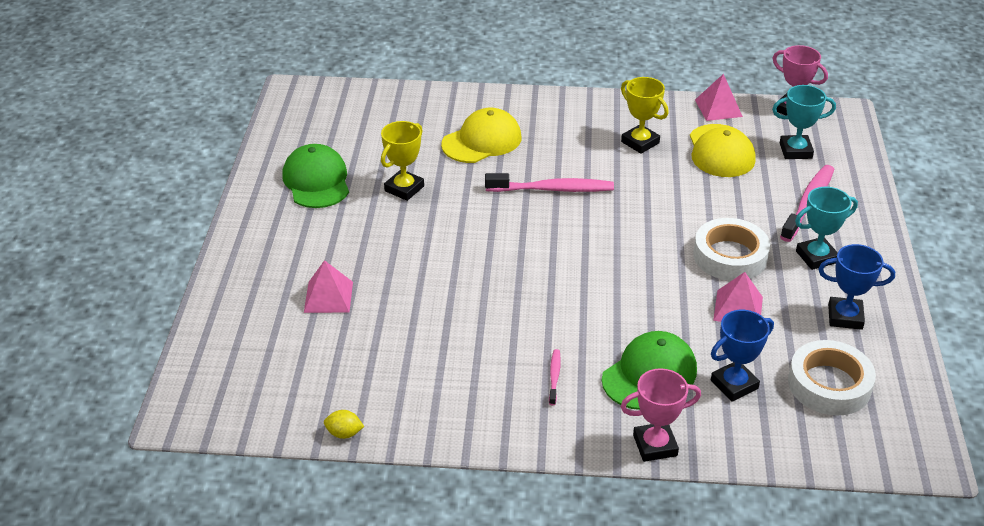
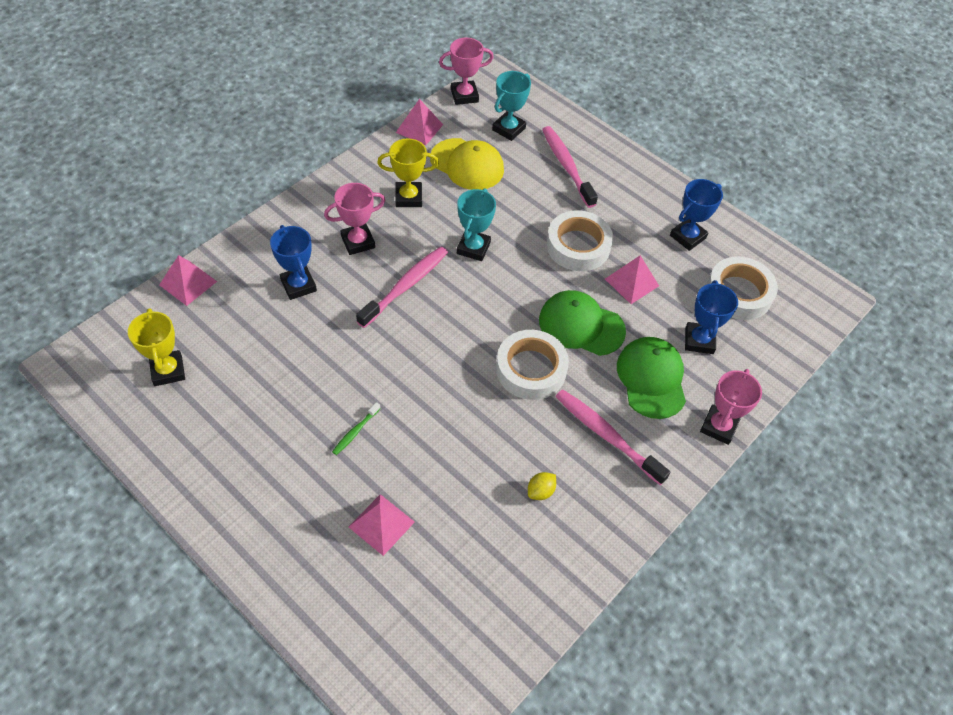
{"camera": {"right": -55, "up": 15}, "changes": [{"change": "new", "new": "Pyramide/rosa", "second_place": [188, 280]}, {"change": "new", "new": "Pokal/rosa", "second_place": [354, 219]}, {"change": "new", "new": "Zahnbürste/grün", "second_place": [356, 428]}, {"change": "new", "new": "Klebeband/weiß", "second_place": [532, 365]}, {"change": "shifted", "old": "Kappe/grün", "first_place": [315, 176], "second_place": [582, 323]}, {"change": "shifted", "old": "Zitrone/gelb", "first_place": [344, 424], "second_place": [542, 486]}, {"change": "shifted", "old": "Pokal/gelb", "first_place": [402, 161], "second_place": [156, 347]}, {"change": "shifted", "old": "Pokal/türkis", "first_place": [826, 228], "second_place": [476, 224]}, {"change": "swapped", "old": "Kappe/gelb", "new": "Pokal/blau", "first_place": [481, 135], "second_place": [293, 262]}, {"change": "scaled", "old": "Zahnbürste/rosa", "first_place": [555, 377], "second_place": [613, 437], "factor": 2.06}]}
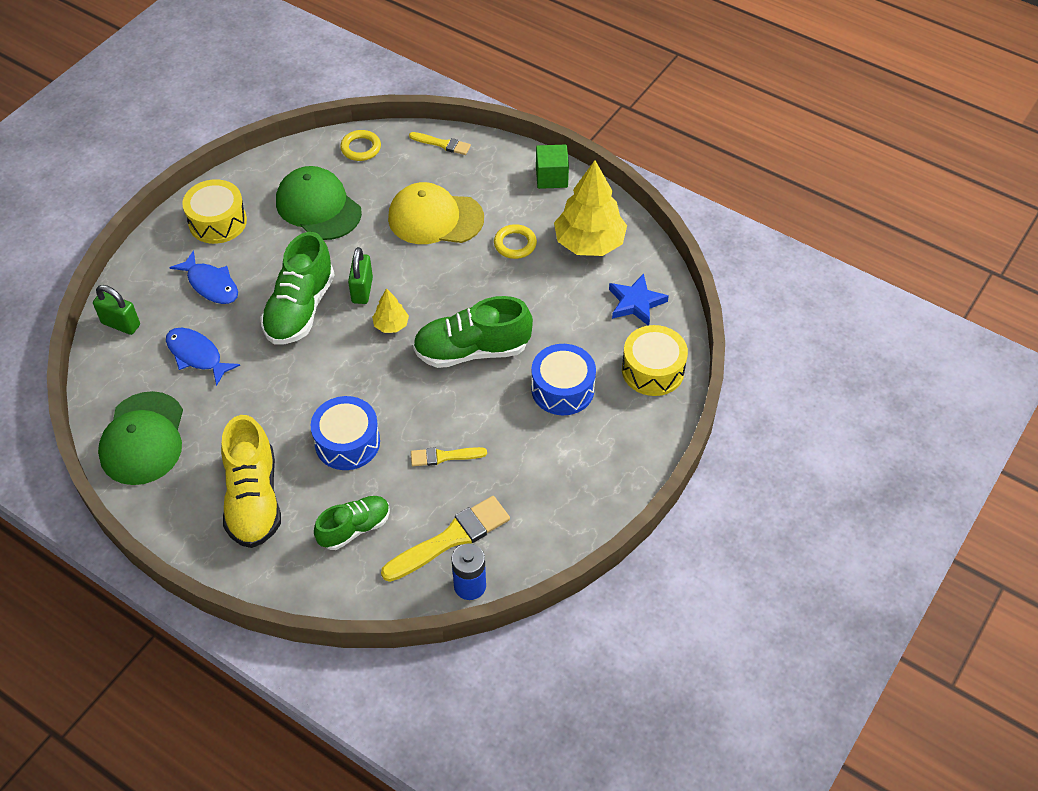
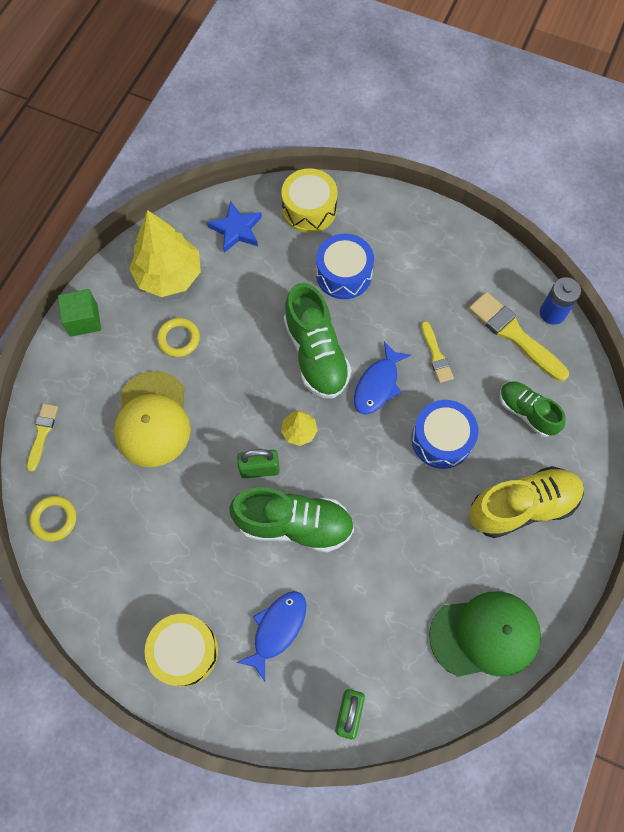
{"camera": {"right": -100, "up": 15}, "changes": [{"change": "gone", "old": "Kappe/grün", "first_place": [319, 203]}, {"change": "shifted", "old": "Fisch/blau", "first_place": [203, 357], "second_place": [382, 378]}]}
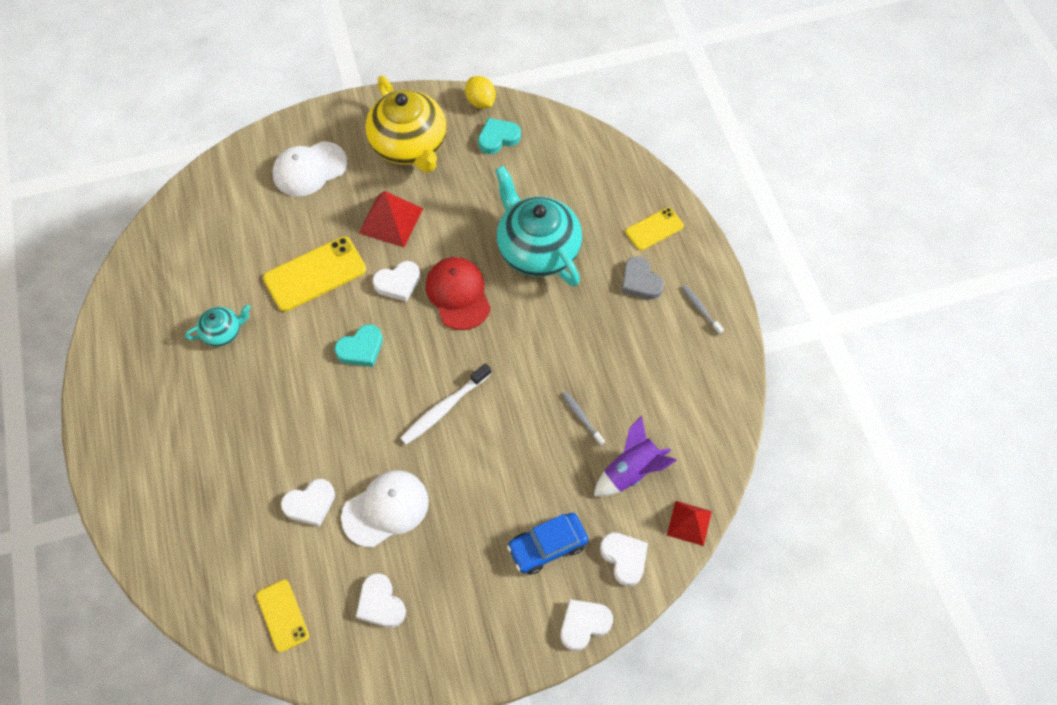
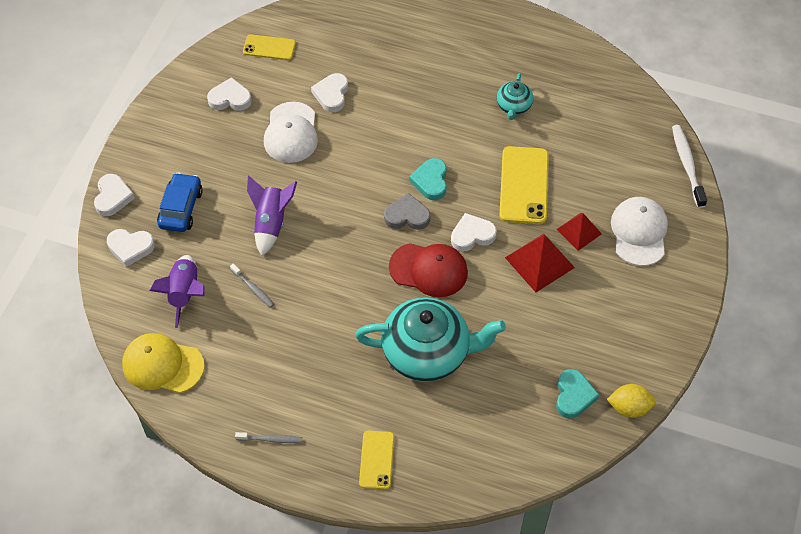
{"camera": {"right": 125, "up": -5}, "changes": [{"change": "gone", "old": "Teekanne/gelb", "first_place": [406, 124]}, {"change": "new", "new": "Kappe/gelb", "second_place": [163, 363]}, {"change": "new", "new": "Rakete/lila", "second_place": [272, 215]}, {"change": "shifted", "old": "Zahnbürste/weiß", "first_place": [445, 404], "second_place": [689, 166]}, {"change": "shifted", "old": "Herz/grau", "first_place": [643, 278], "second_place": [407, 211]}, {"change": "shifted", "old": "Pyramide/rot", "first_place": [689, 523], "second_place": [579, 232]}, {"change": "rotated", "old": "Herz/weiß", "first_place": [396, 281], "second_place": [474, 232], "degrees": 60}, {"change": "rotated", "old": "Zahnbürste/grau", "first_place": [583, 419], "second_place": [252, 286], "degrees": 45}]}
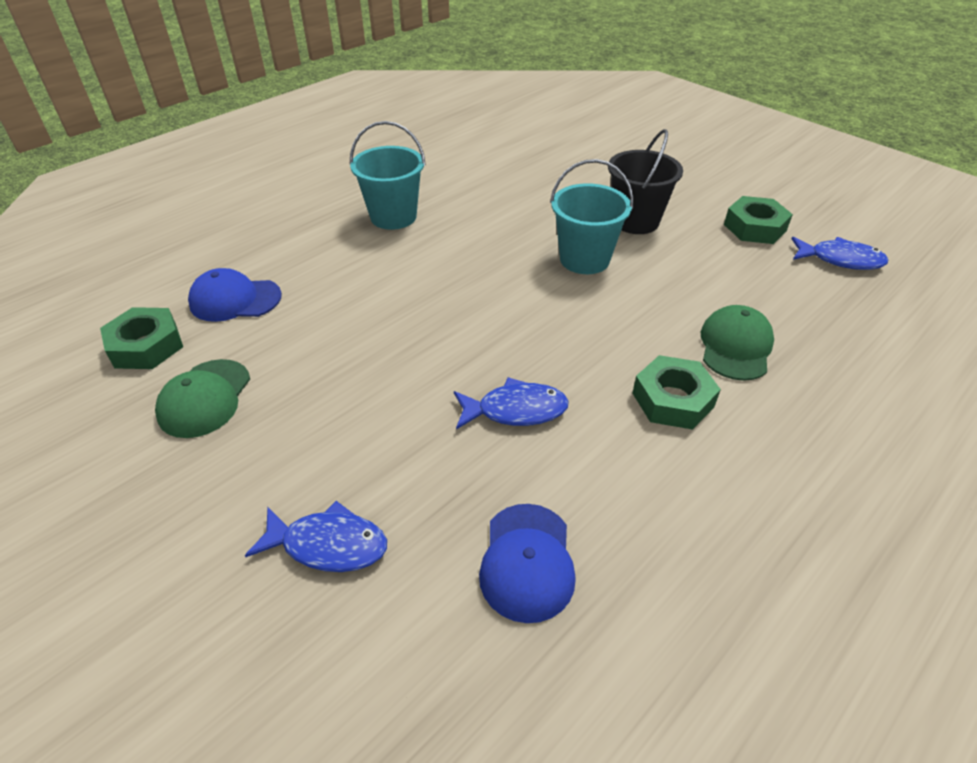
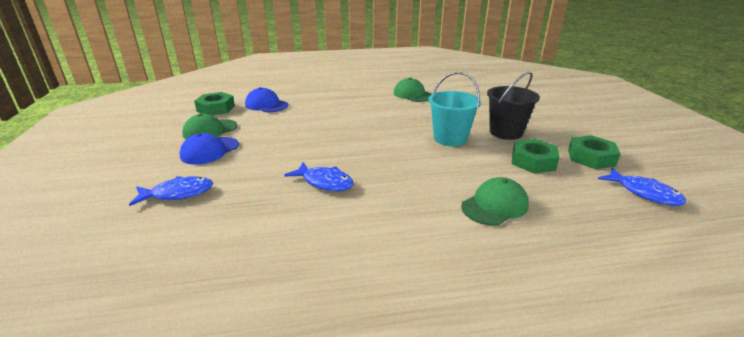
{"camera": {"right": 35, "up": -15}, "changes": [{"change": "gone", "old": "Eimer/türkis", "first_place": [388, 175]}, {"change": "new", "new": "Kappe/grün", "second_place": [413, 90]}, {"change": "shifted", "old": "Kappe/blau", "first_place": [527, 563], "second_place": [209, 149]}, {"change": "shifted", "old": "Sechskantmutter/grün", "first_place": [676, 392], "second_place": [535, 156]}, {"change": "rotated", "old": "Fisch/blau", "first_place": [316, 536], "second_place": [171, 191], "degrees": -60}]}
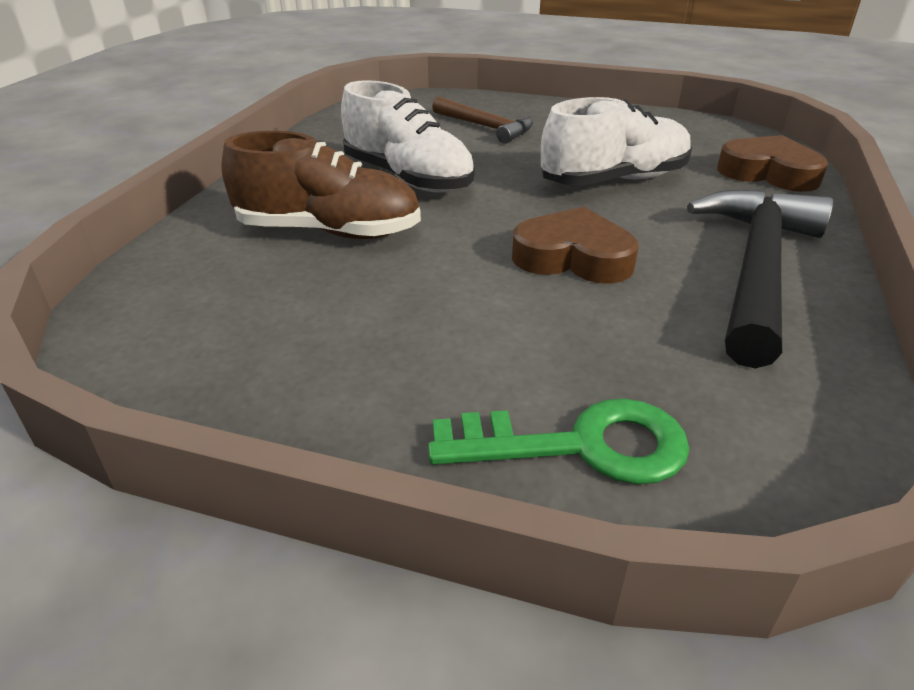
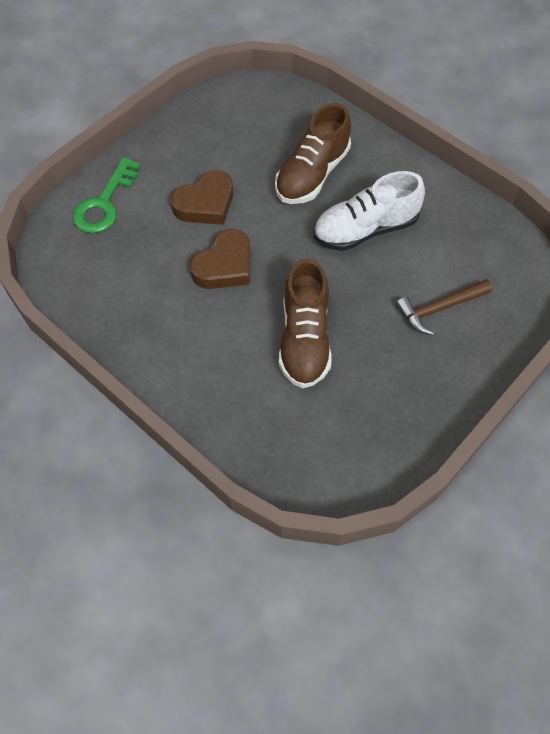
{"camera": {"right": 115, "up": 25}, "changes": [{"change": "gone", "old": "Hammer/schwarz", "first_place": [760, 278]}, {"change": "shifted", "old": "Herz/braun", "first_place": [772, 163], "second_place": [202, 197]}, {"change": "repainted", "old": "Schuh/weiß", "new": "Schuh/braun", "first_place": [616, 141], "second_place": [305, 323]}]}
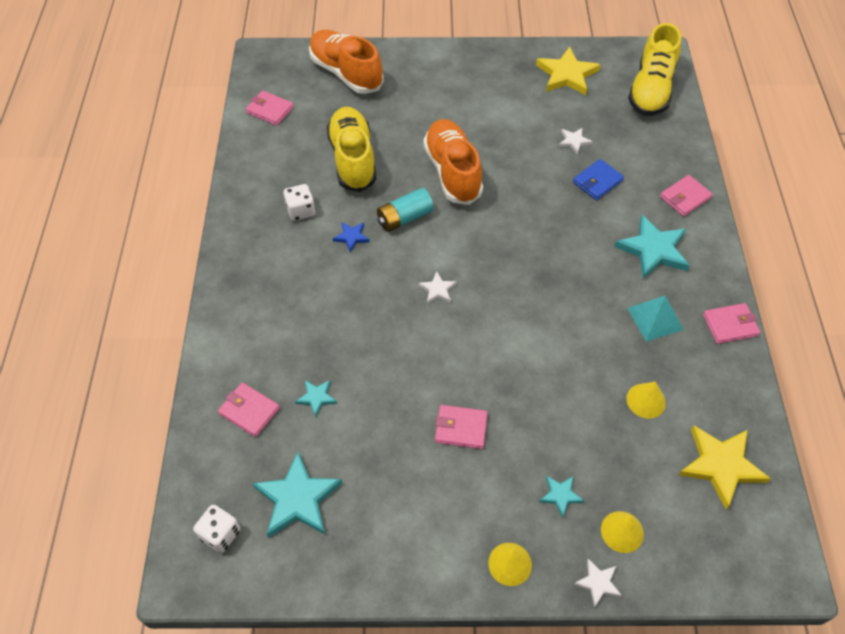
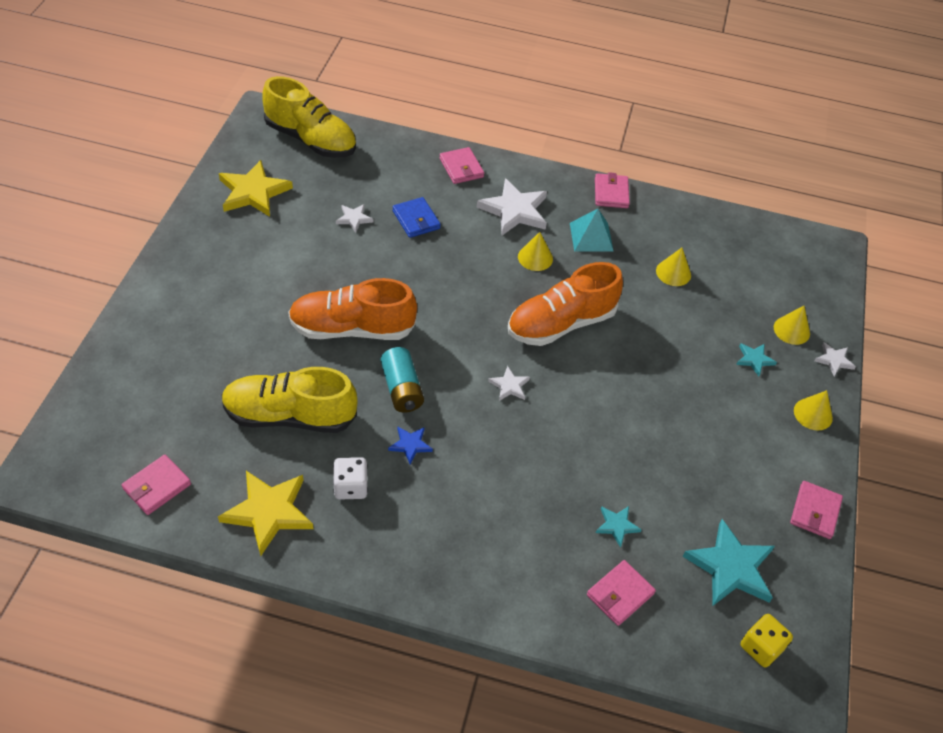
{"camera": {"right": -80, "up": -5}, "changes": [{"change": "new", "new": "Kegel/gelb", "second_place": [535, 251]}, {"change": "shifted", "old": "Schuh/orange", "first_place": [346, 62], "second_place": [565, 304]}, {"change": "shifted", "old": "Geldbörse/rosa", "first_place": [461, 427], "second_place": [816, 510]}, {"change": "shifted", "old": "Stern/gelb", "first_place": [725, 467], "second_place": [266, 513]}, {"change": "repainted", "old": "Spielwürfel/weiß", "new": "Spielwürfel/gelb", "first_place": [217, 529], "second_place": [767, 640]}, {"change": "repainted", "old": "Stern/türkis", "new": "Stern/weiß", "first_place": [652, 247], "second_place": [512, 206]}]}
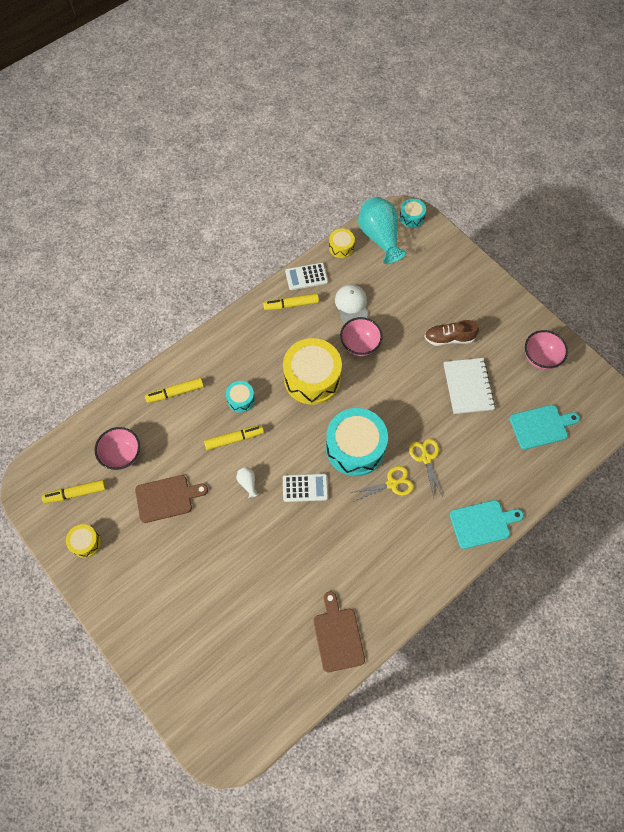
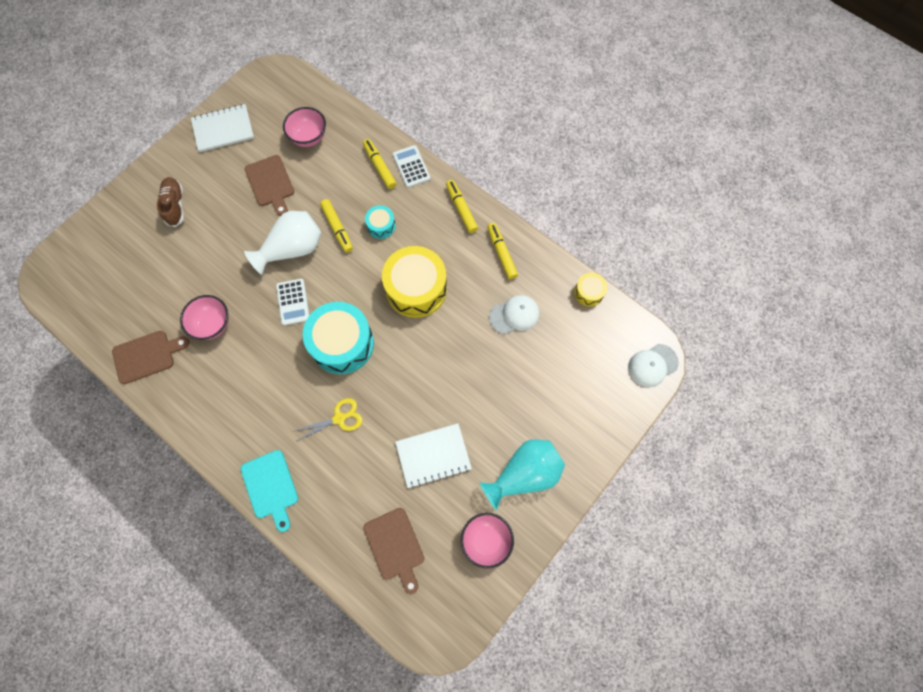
{"camera": {"right": 80, "up": 5}, "changes": [{"change": "gone", "old": "Schere/gelb", "first_place": [382, 484]}, {"change": "shifted", "old": "Filzstift/gelb", "first_place": [74, 491], "second_place": [462, 206]}, {"change": "shifted", "old": "Taschenrechner/weiß", "first_place": [306, 276], "second_place": [411, 166]}, {"change": "shifted", "old": "Schüssel/rosa", "first_place": [361, 336], "second_place": [204, 317]}, {"change": "shifted", "old": "Vase/türkis", "first_place": [382, 230], "second_place": [522, 475]}, {"change": "shifted", "old": "Schuh/braun", "first_place": [451, 333], "second_place": [170, 202]}, {"change": "swapped", "old": "Trommel/gelb", "new": "Notizbuch/weiß", "first_place": [83, 541], "second_place": [222, 128]}, {"change": "swapped", "old": "Trommel/türkis", "new": "Kappe/weiß", "first_place": [413, 213], "second_place": [653, 365]}, {"change": "repainted", "old": "Schneidebrett/türkis", "new": "Schneidebrett/braun", "first_place": [545, 427], "second_place": [393, 551]}, {"change": "scaled", "old": "Vase/weiß", "first_place": [247, 483], "second_place": [282, 243], "factor": 2.41}]}
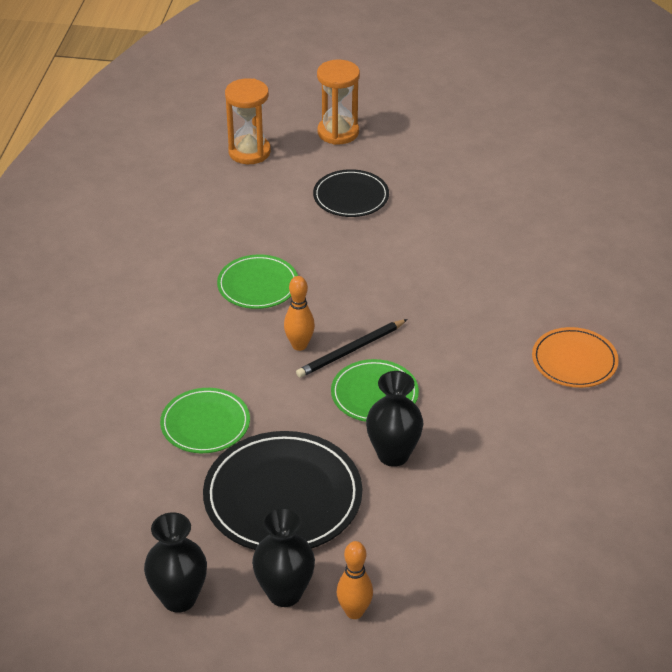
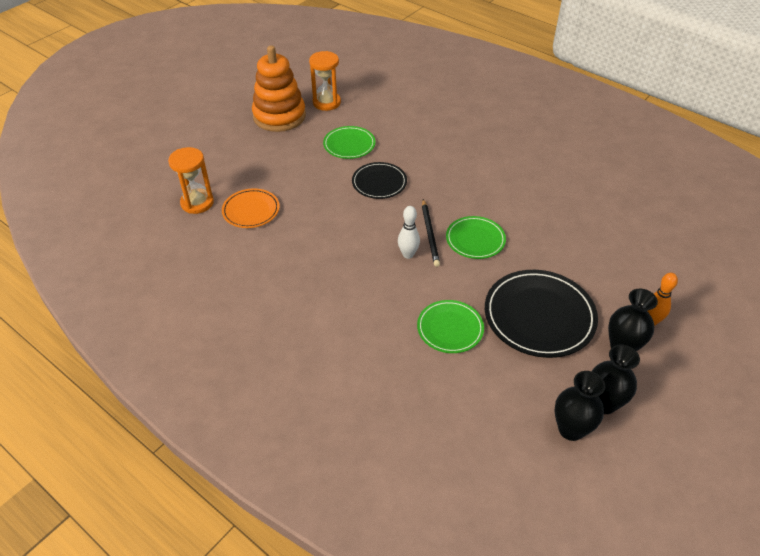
{"camera": {"right": -60, "up": 5}, "changes": [{"change": "new", "new": "Stapelspielzeug/orange", "second_place": [279, 88]}, {"change": "shifted", "old": "Teller/grün", "first_place": [257, 281], "second_place": [349, 142]}, {"change": "shifted", "old": "Teller/schwarz", "first_place": [351, 193], "second_place": [379, 180]}, {"change": "shifted", "old": "Sanduhr/orange", "first_place": [338, 102], "second_place": [325, 81]}, {"change": "shifted", "old": "Vase/schwarz", "first_place": [394, 419], "second_place": [579, 406]}, {"change": "shifted", "old": "Teller/orange", "first_place": [575, 357], "second_place": [251, 208]}, {"change": "repainted", "old": "Bowlingkegel/orange", "new": "Bowlingkegel/weiß", "first_place": [299, 313], "second_place": [409, 232]}]}
